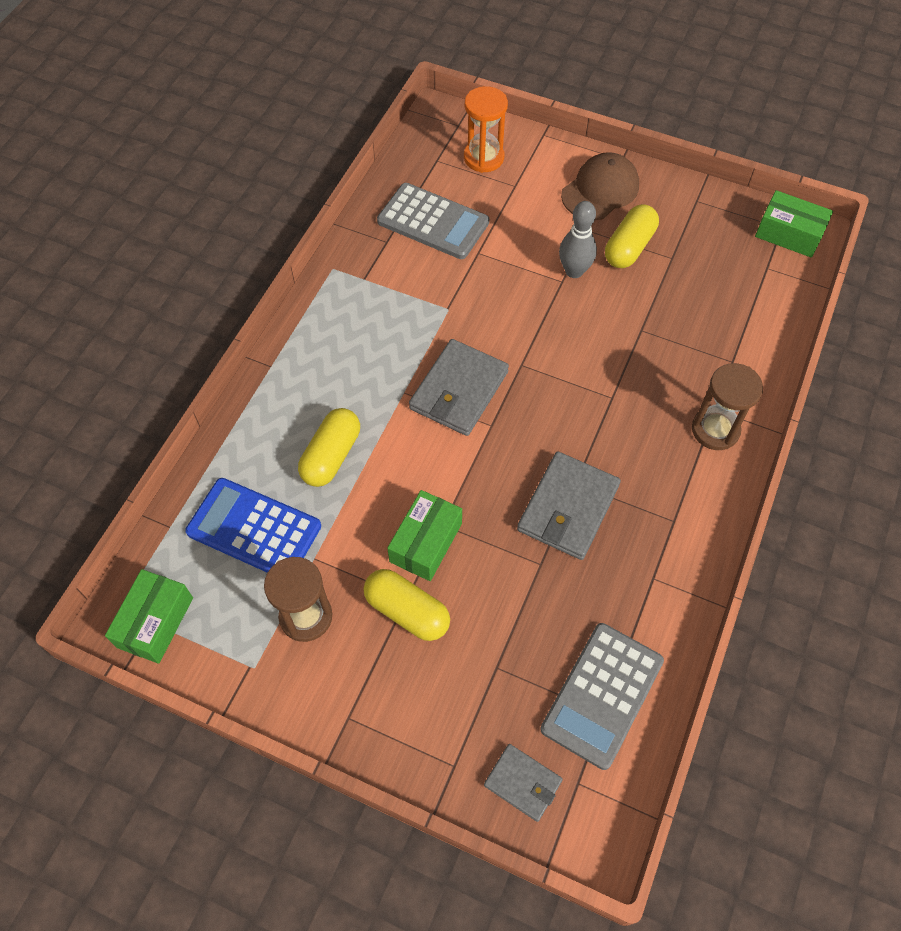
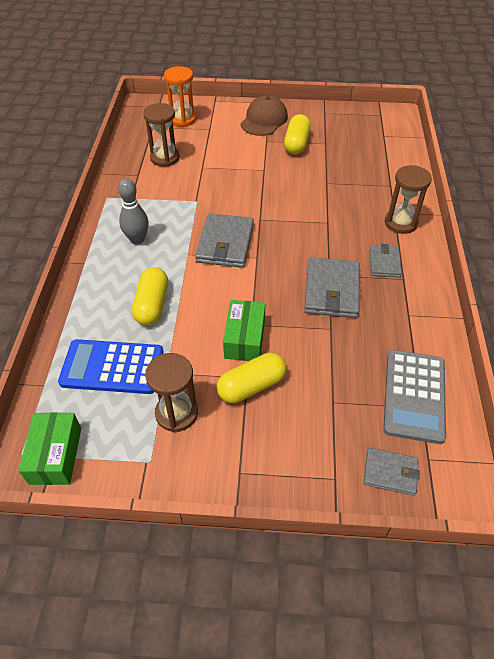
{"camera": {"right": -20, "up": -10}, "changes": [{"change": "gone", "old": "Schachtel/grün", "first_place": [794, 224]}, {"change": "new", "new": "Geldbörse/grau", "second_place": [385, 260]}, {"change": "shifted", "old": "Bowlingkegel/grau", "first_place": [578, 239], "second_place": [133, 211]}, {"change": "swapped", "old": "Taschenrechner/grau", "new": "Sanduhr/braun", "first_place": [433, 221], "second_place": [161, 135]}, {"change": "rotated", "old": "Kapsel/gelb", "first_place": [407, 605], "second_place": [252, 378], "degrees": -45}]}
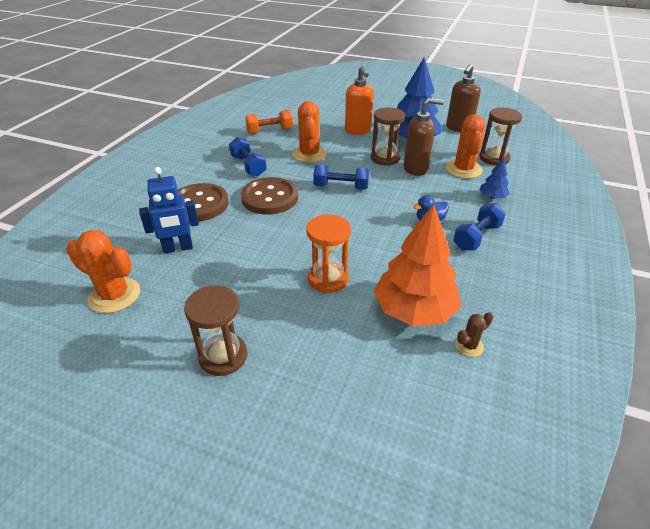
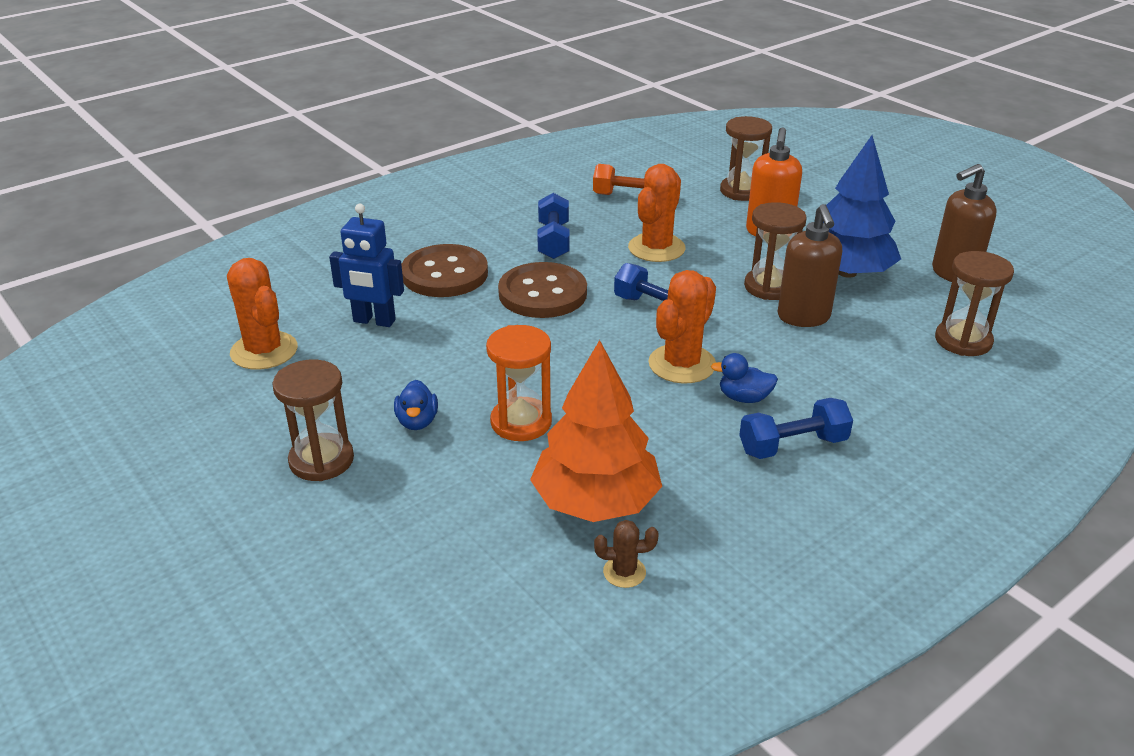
{"camera": {"right": 30, "up": -5}, "changes": [{"change": "gone", "old": "Baum/blau", "first_place": [494, 178]}, {"change": "new", "new": "Ente/blau", "second_place": [416, 405]}, {"change": "new", "new": "Sanduhr/braun", "second_place": [746, 158]}, {"change": "shifted", "old": "Kaktus/orange", "first_place": [465, 146], "second_place": [682, 327]}, {"change": "rotated", "old": "Seifenspender/braun", "first_place": [424, 137], "second_place": [810, 265], "degrees": 60}]}
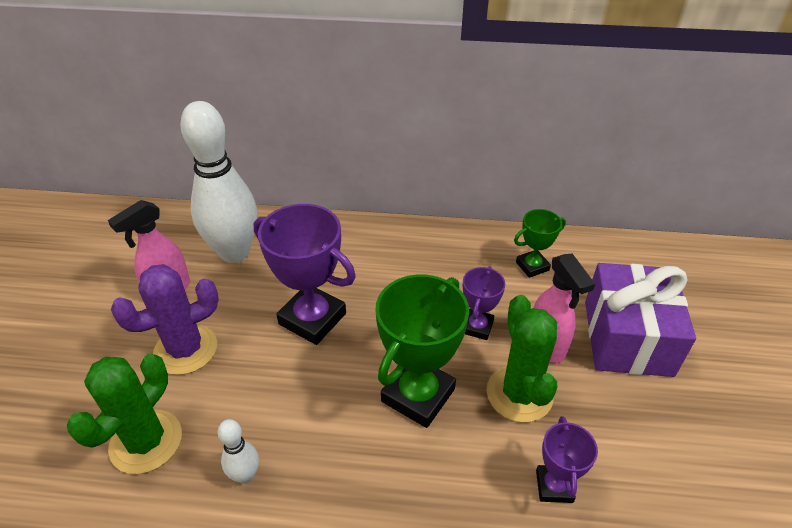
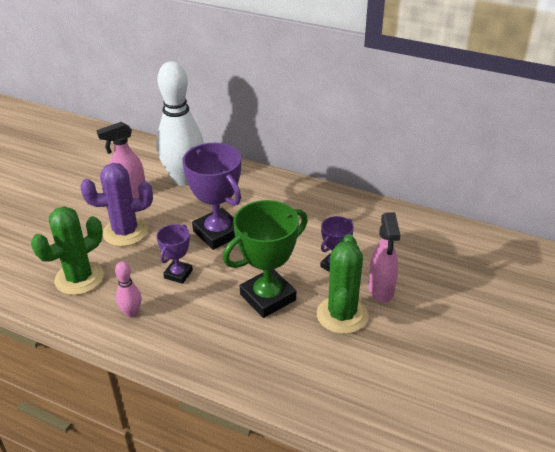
{"camera": {"right": 20, "up": -5}, "changes": [{"change": "gone", "old": "Pokal/grün", "first_place": [540, 243]}, {"change": "gone", "old": "Geschenk/lila", "first_place": [640, 320]}, {"change": "shifted", "old": "Pokal/lila", "first_place": [567, 459], "second_place": [174, 254]}, {"change": "repainted", "old": "Bowlingkegel/weiß", "new": "Bowlingkegel/rosa", "first_place": [238, 451], "second_place": [128, 289]}]}
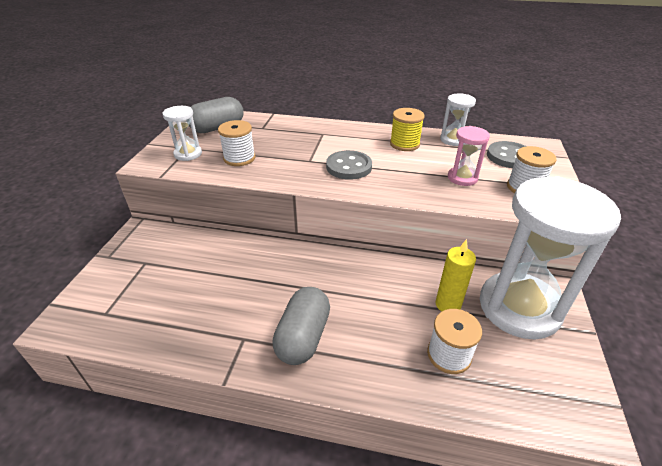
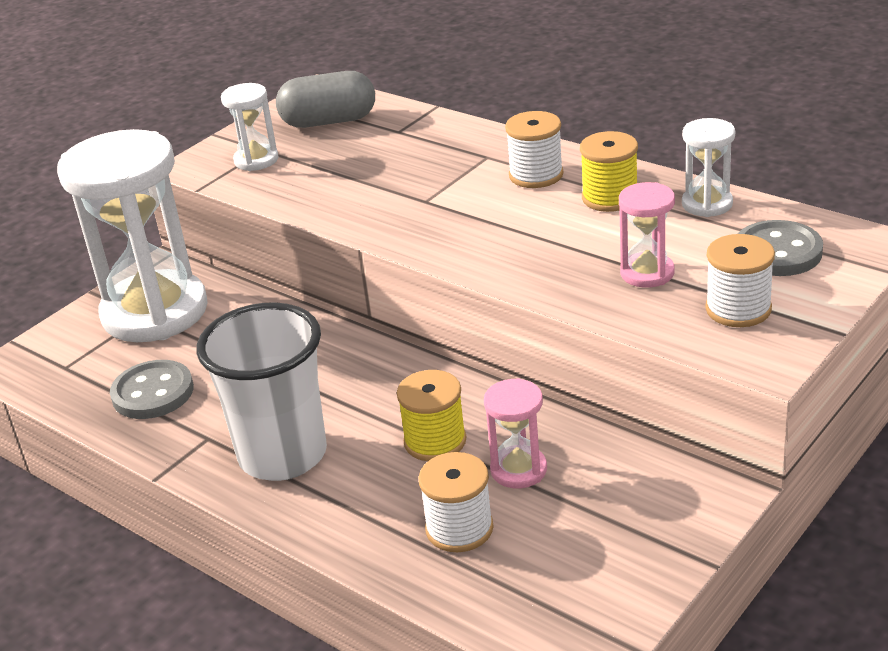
{"camera": {"right": 30, "up": -5}, "changes": [{"change": "new", "new": "Garnrolle/gelb", "second_place": [431, 415]}, {"change": "shifted", "old": "Garnrolle/weiß", "first_place": [237, 143], "second_place": [534, 149]}, {"change": "shifted", "old": "Knopf/grau", "first_place": [349, 165], "second_place": [152, 389]}, {"change": "shifted", "old": "Sanduhr/weiß", "first_place": [550, 258], "second_place": [132, 235]}, {"change": "swapped", "old": "Kapsel/grau", "new": "Becher/weiß", "first_place": [301, 326], "second_place": [261, 391]}, {"change": "swapped", "old": "Kerze/gelb", "new": "Sanduhr/rosa", "first_place": [456, 275], "second_place": [515, 433]}]}
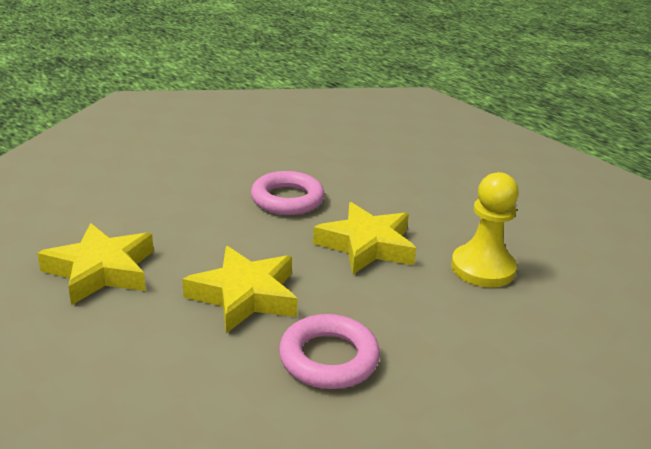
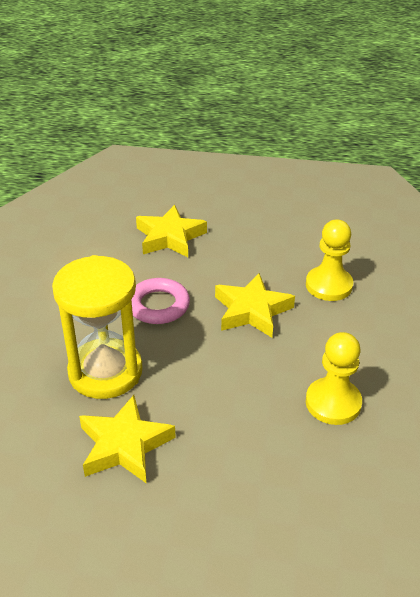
{"camera": {"right": -40, "up": 10}, "changes": [{"change": "new", "new": "Sanduhr/gelb", "second_place": [97, 327]}, {"change": "shifted", "old": "Stern/gelb", "first_place": [240, 290], "second_place": [171, 231]}, {"change": "swapped", "old": "Ring/rosa", "new": "Bauer/gelb", "first_place": [329, 351], "second_place": [334, 378]}]}
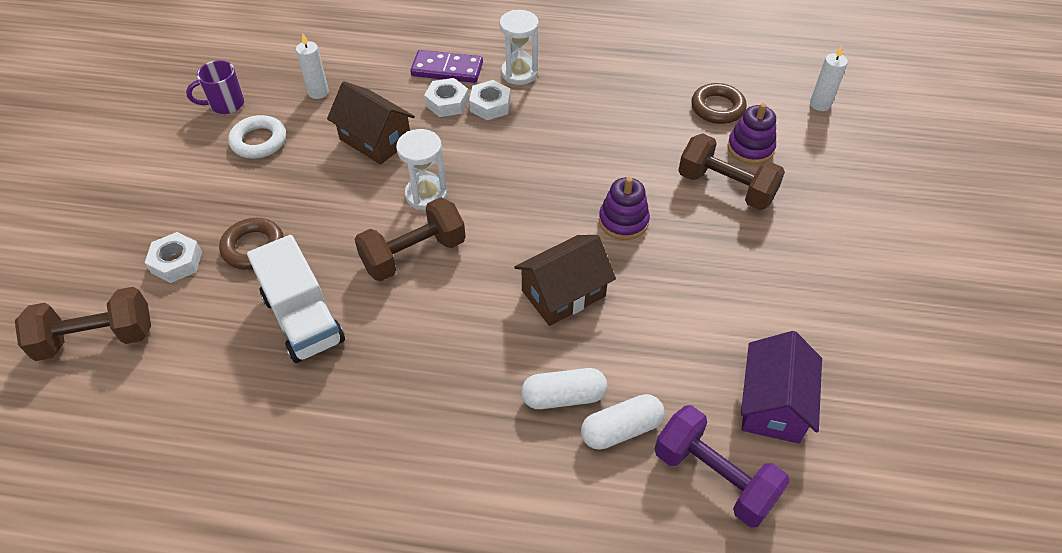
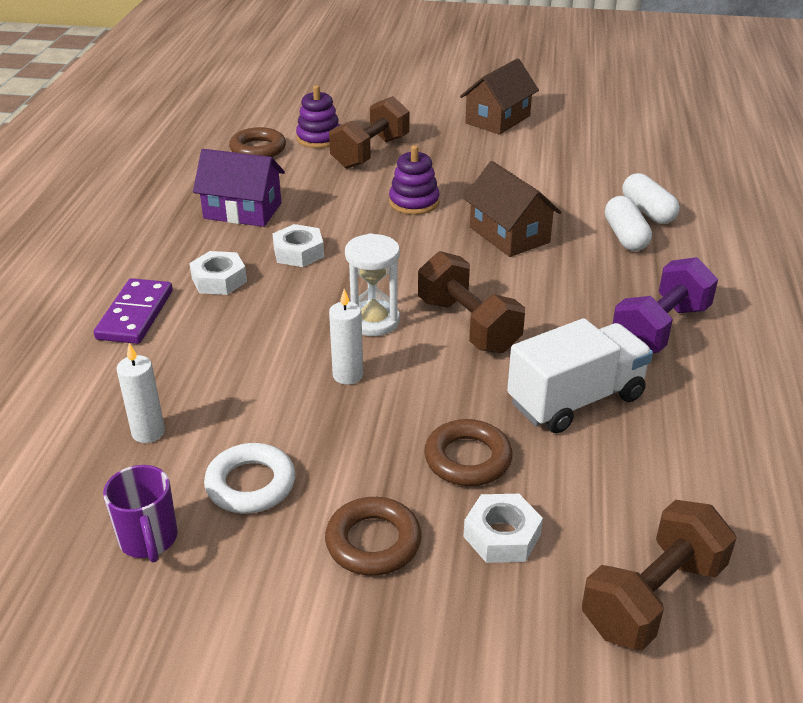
{"camera": {"right": -90, "up": -15}, "changes": [{"change": "gone", "old": "Sanduhr/weiß", "first_place": [519, 47]}, {"change": "new", "new": "Ring/braun", "second_place": [373, 536]}, {"change": "shifted", "old": "Haus/braun", "first_place": [371, 123], "second_place": [499, 96]}, {"change": "shifted", "old": "Sechskantmutter/weiß", "first_place": [446, 97], "second_place": [298, 245]}, {"change": "shifted", "old": "Hantel/lila", "first_place": [722, 466], "second_place": [665, 305]}, {"change": "shifted", "old": "Haus/lila", "first_place": [781, 387], "second_place": [239, 188]}, {"change": "shifted", "old": "Kerze/weiß", "first_place": [829, 78], "second_place": [346, 337]}, {"change": "rotated", "old": "Hantel/braun", "first_place": [83, 324], "second_place": [659, 575], "degrees": 60}]}
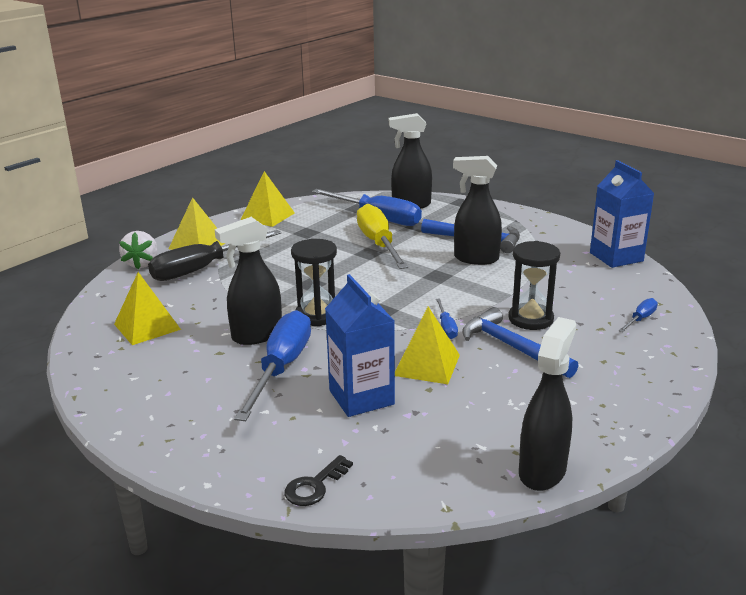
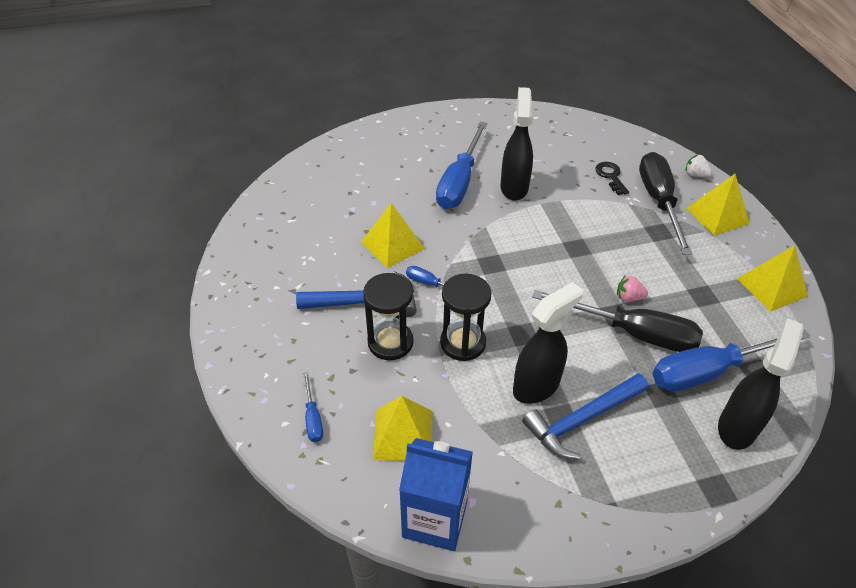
{"camera": {"right": 125, "up": 20}, "changes": [{"change": "gone", "old": "Getränkekarton/blau", "first_place": [360, 345]}, {"change": "gone", "old": "Sprühflasche/schwarz", "first_place": [547, 404]}, {"change": "new", "new": "Erdbeere/rosa", "second_place": [632, 288]}, {"change": "shifted", "old": "Pyramide/gelb", "first_place": [147, 308], "second_place": [402, 428]}, {"change": "shifted", "old": "Schlüssel/schwarz", "first_place": [319, 480], "second_place": [612, 178]}, {"change": "shifted", "old": "Sanduhr/schwarz", "first_place": [314, 282], "second_place": [465, 317]}, {"change": "repainted", "old": "Schraubenzieher/gelb", "new": "Schraubenzieher/schwarz", "first_place": [382, 236], "second_place": [617, 321]}, {"change": "rotated", "old": "Schraubenzieher/blau", "first_place": [272, 365], "second_place": [461, 165], "degrees": 60}, {"change": "scaled", "old": "Erdbeere/weiß", "first_place": [138, 250], "second_place": [698, 165], "factor": 0.63}]}
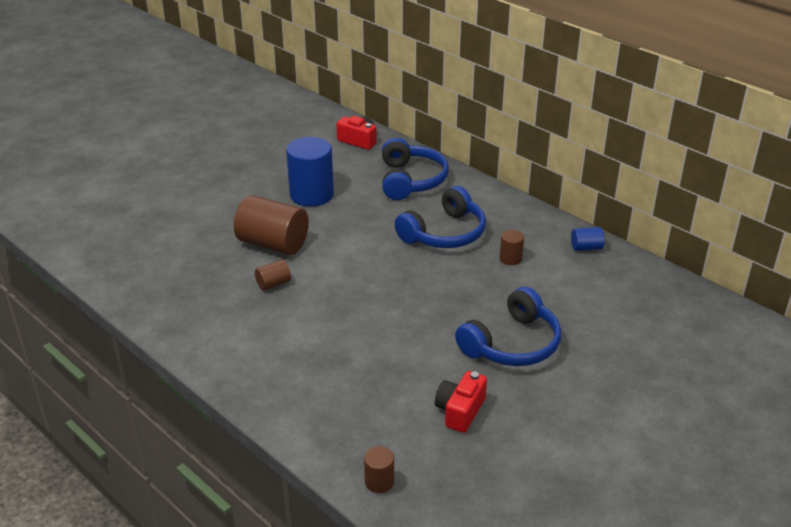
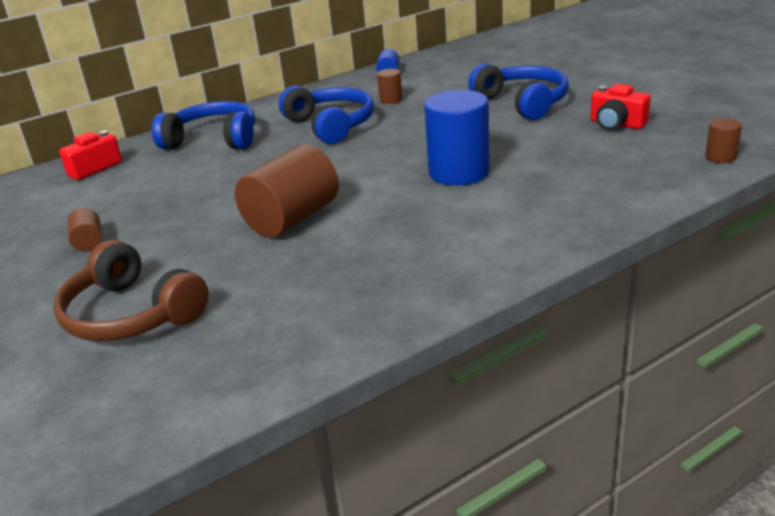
{"camera": {"right": -75, "up": -5}, "changes": [{"change": "new", "new": "Kopfhörer/braun", "second_place": [131, 290]}, {"change": "shifted", "old": "Vollzylinder/braun", "first_place": [273, 275], "second_place": [84, 230]}, {"change": "shifted", "old": "Vollzylinder/blau", "first_place": [310, 172], "second_place": [457, 137]}]}
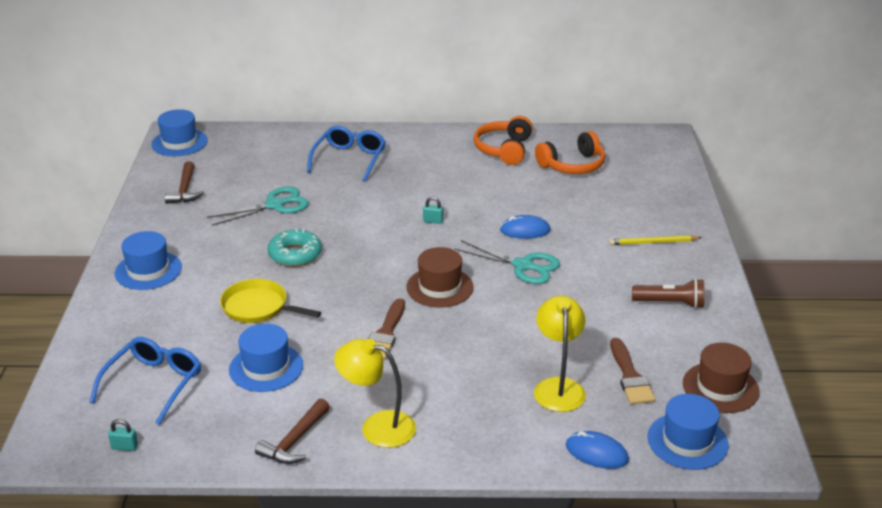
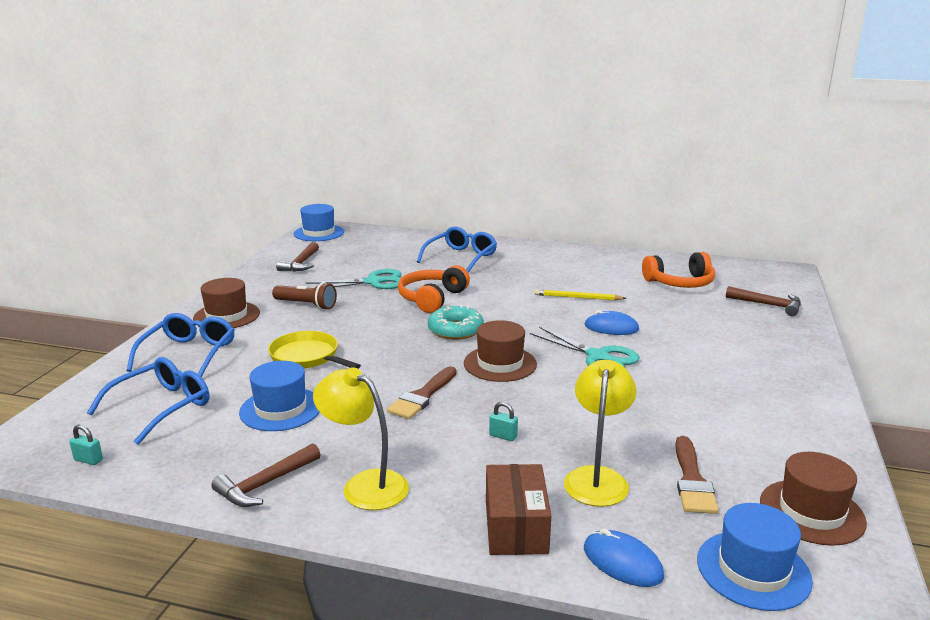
{"camera": {"right": 15, "up": -10}, "changes": [{"change": "new", "new": "Brille/blau", "second_place": [180, 345]}, {"change": "new", "new": "Schachtel/braun", "second_place": [518, 509]}, {"change": "new", "new": "Hammer/braun", "second_place": [763, 301]}, {"change": "shifted", "old": "Donut/türkis", "first_place": [294, 248], "second_place": [456, 322]}, {"change": "shifted", "old": "Vorhängeschloss/türkis", "first_place": [433, 210], "second_place": [503, 421]}, {"change": "shifted", "old": "Kopfhörer/orange", "first_place": [503, 140], "second_place": [434, 289]}, {"change": "shifted", "old": "Bleistift/gelb", "first_place": [655, 240], "second_place": [581, 294]}, {"change": "shifted", "old": "Taschenlampe/braun", "first_place": [668, 293], "second_place": [304, 296]}, {"change": "repainted", "old": "Hut/blau", "new": "Hut/braun", "first_place": [148, 260], "second_place": [226, 303]}]}
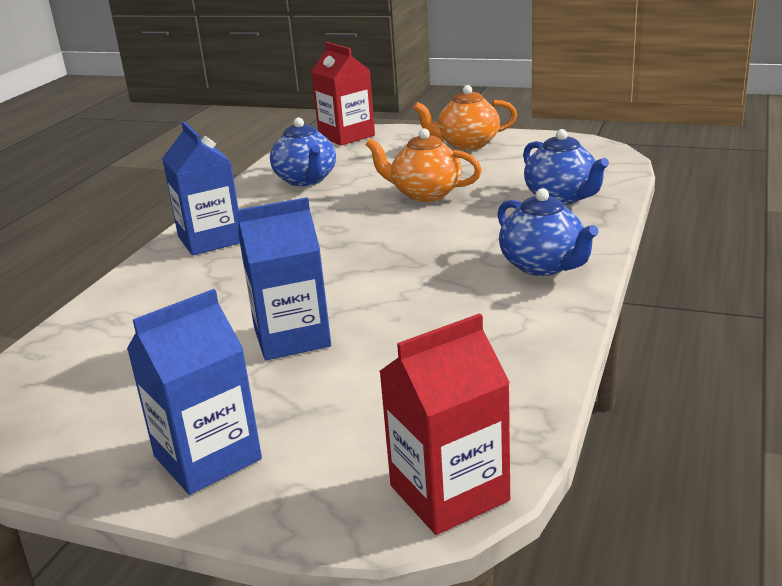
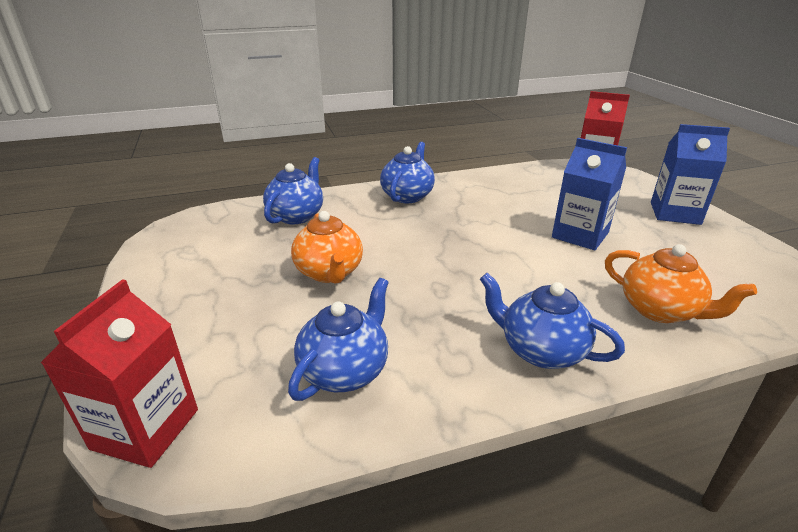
{"camera": {"right": -130, "up": 5}, "changes": [{"change": "shifted", "old": "Teekanne/orange", "first_place": [465, 117], "second_place": [681, 283]}, {"change": "swapped", "old": "Getränkekarton/blau", "new": "Teekanne/blau", "first_place": [201, 188], "second_place": [552, 321]}]}
